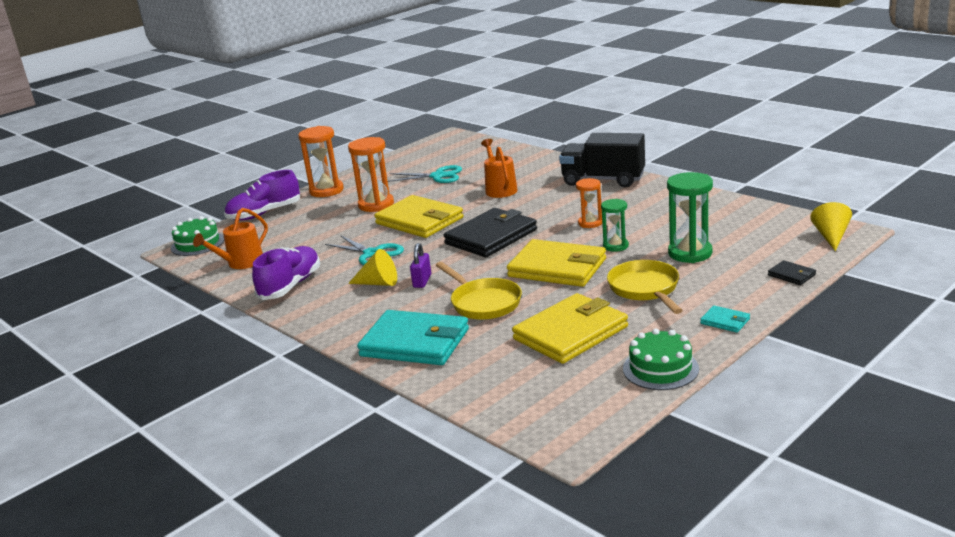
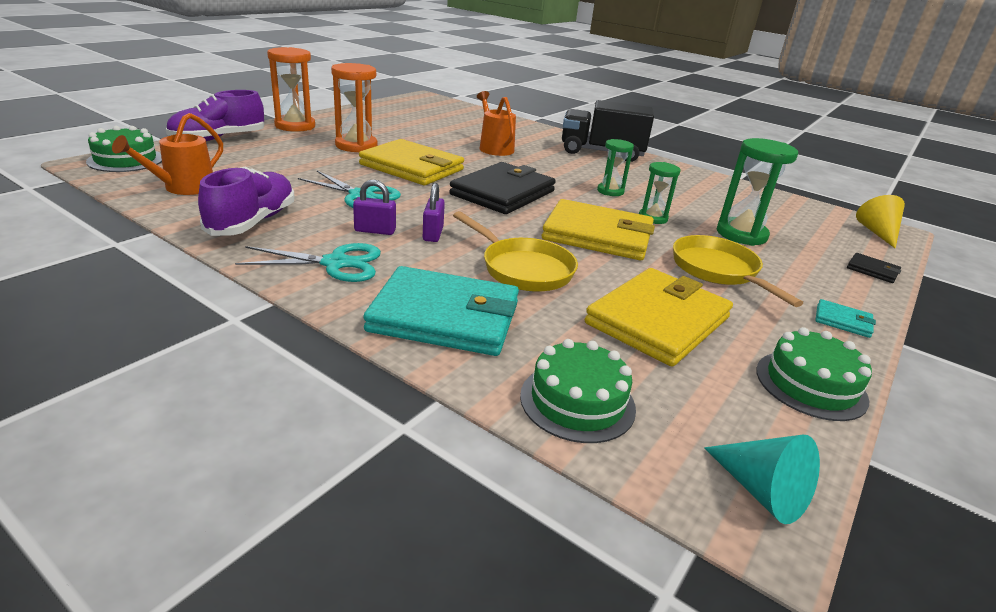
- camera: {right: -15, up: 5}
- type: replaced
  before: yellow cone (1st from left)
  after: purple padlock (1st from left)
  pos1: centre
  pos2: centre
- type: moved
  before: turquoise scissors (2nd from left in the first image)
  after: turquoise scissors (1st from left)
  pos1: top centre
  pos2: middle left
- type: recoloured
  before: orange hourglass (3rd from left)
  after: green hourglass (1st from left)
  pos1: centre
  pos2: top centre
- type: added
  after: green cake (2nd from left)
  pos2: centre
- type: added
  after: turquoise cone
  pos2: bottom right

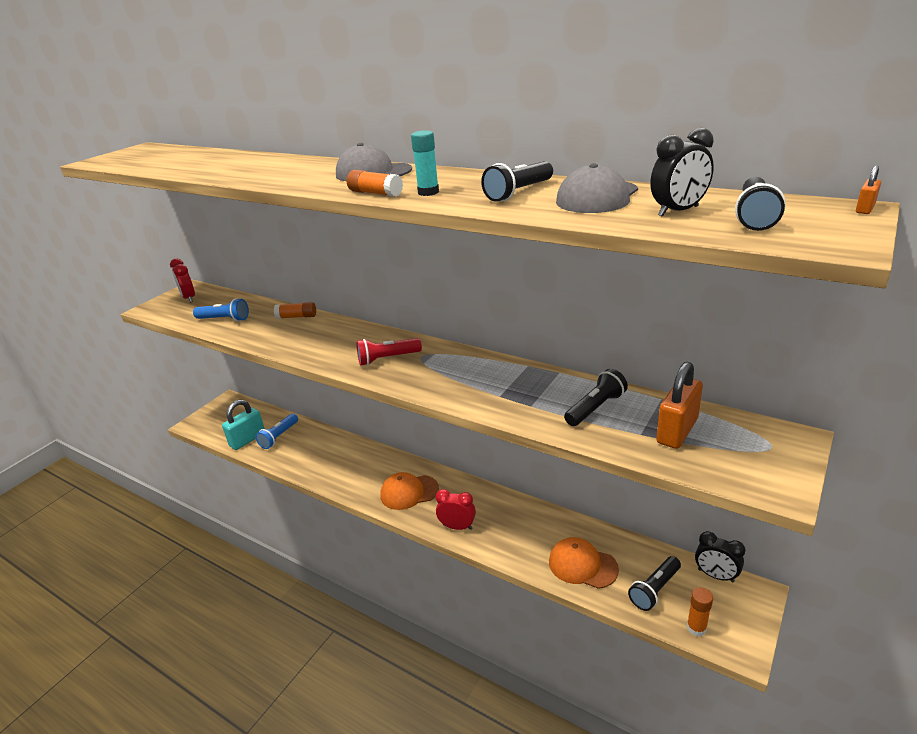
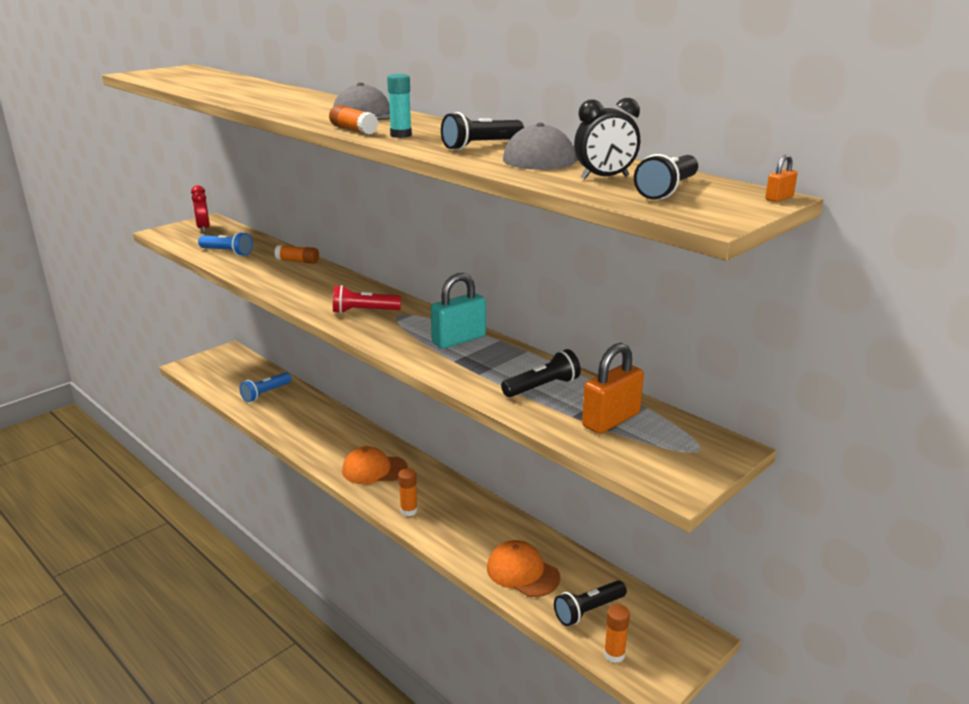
- camera: {right: 10, up: -5}
- type: moved
  before: turquoise padlock
  pos1: middle left
  pos2: centre
- type: replaced
  before: red clock (2nd from left)
  after: orange glue stick (3rd from left)
  pos1: bottom centre
  pos2: bottom centre
- type: removed
  before: black clock (2nd from left)
  pos1: bottom right

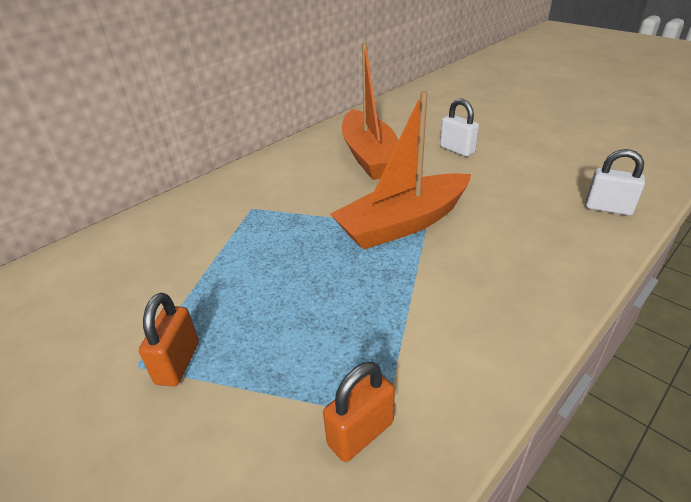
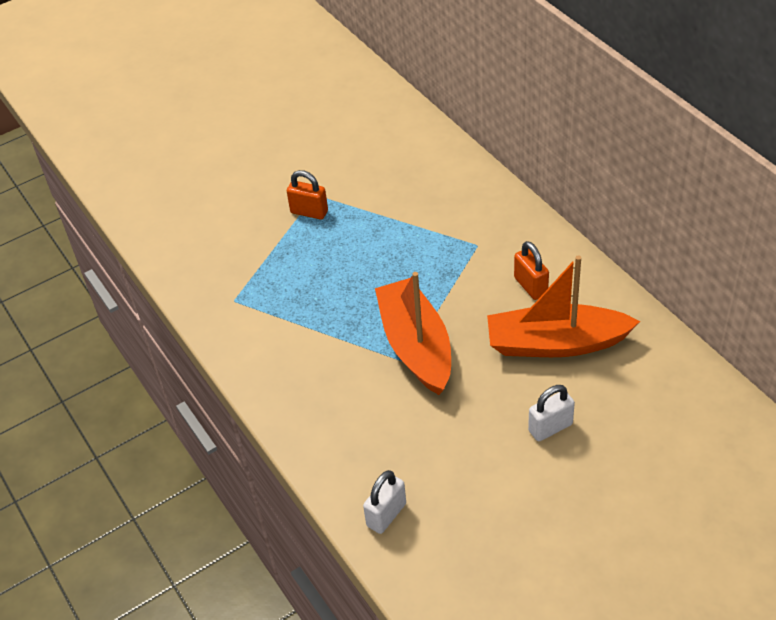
- camera: {right: 105, up: 10}
- type: moved
  before: orange padlock (2nd from left)
  pos1: bottom centre
  pos2: middle right

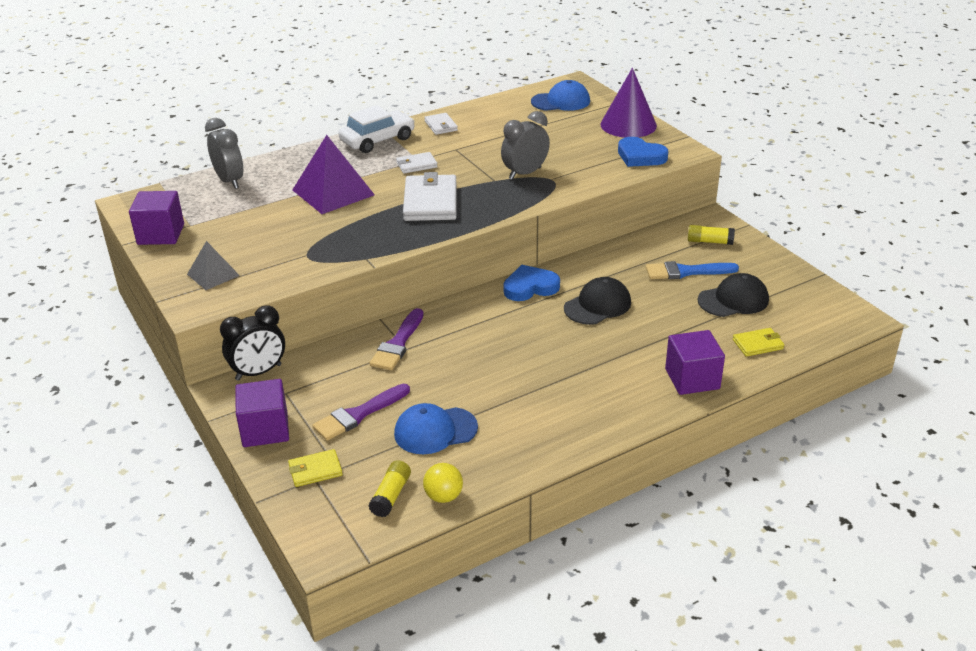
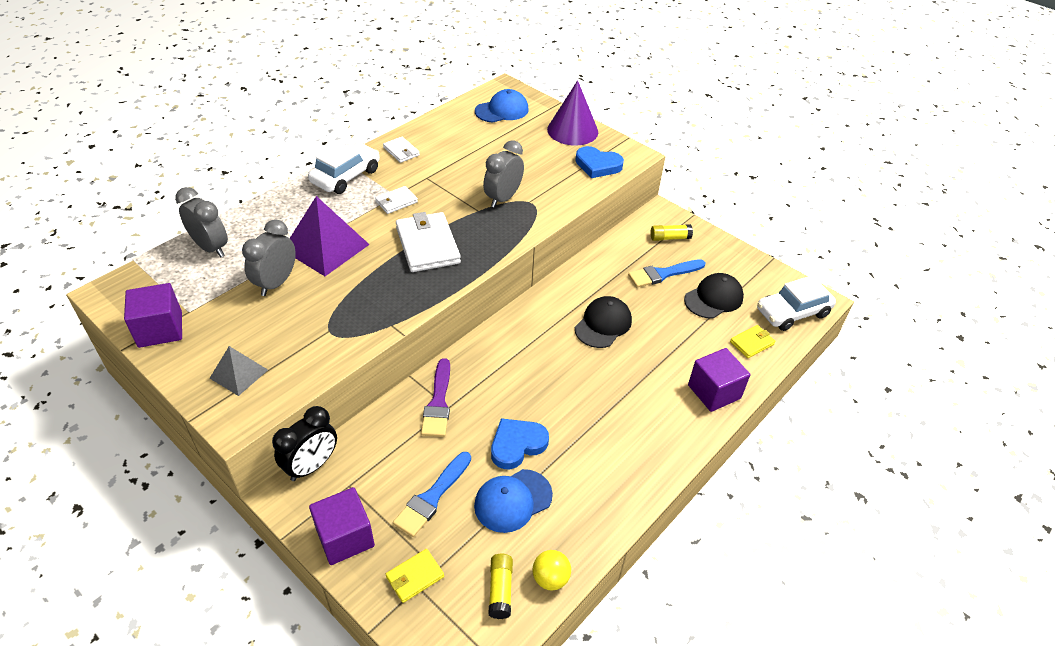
- camera: {right: -20, up: 10}
- type: recoloured
  before: purple brush (1st from left)
  after: blue brush (1st from left)
  pos1: centre
  pos2: bottom centre
- type: moved
  before: blue heart (1st from left)
  pos1: centre
  pos2: bottom centre
- type: added
  after: grey clock (2nd from left)
  pos2: middle left
- type: added
  after: white car (2nd from left)
  pos2: middle right

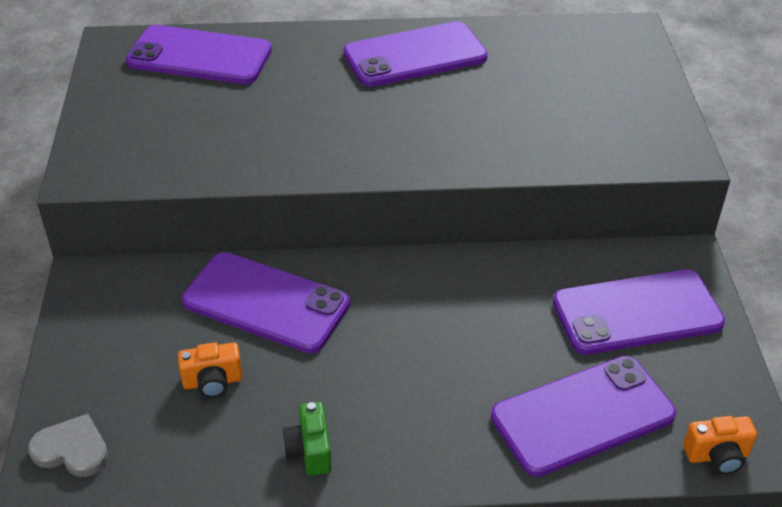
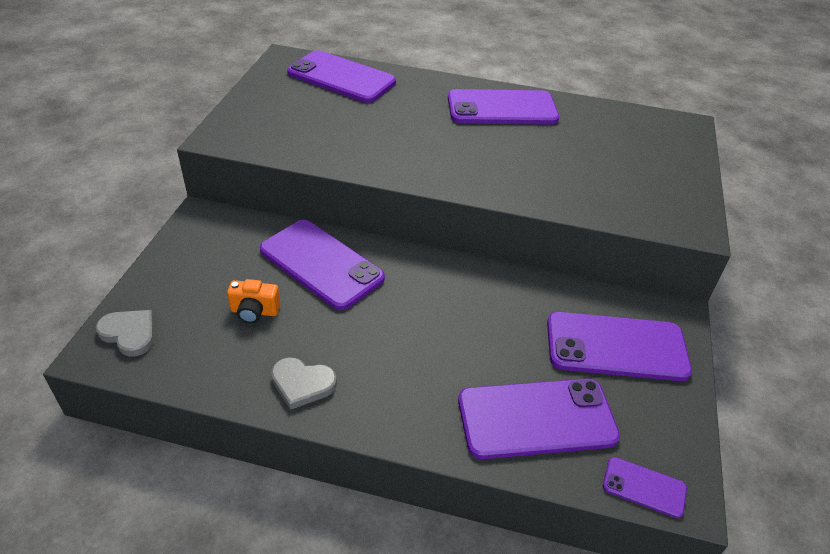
- camera: {right: 15, up: 0}
- type: replaced
  before: green camera
  after: grey heart (2nd from left)
  pos1: bottom centre
  pos2: bottom centre
- type: replaced
  before: orange camera (2nd from left)
  after: purple phone (6th from left)
  pos1: bottom right
  pos2: bottom right

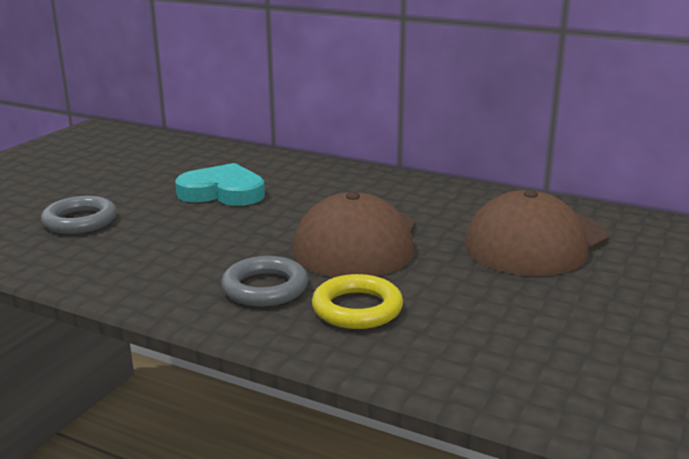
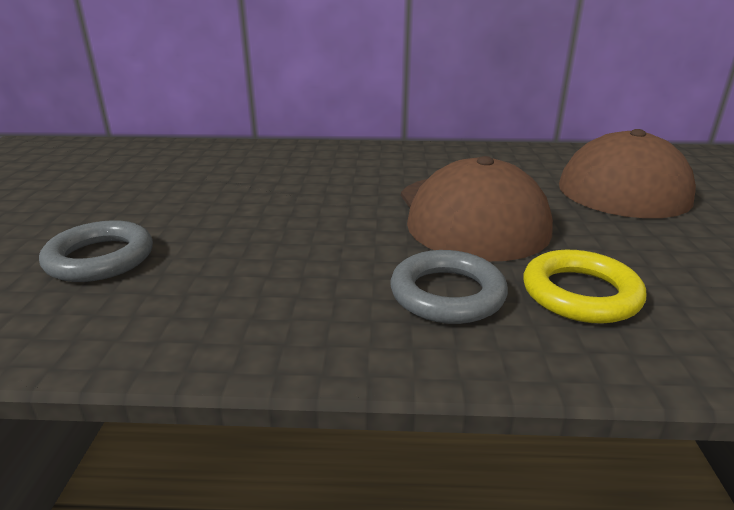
- camera: {right: -25, up: 5}
- type: removed
  before: turquoise heart
  pos1: middle left

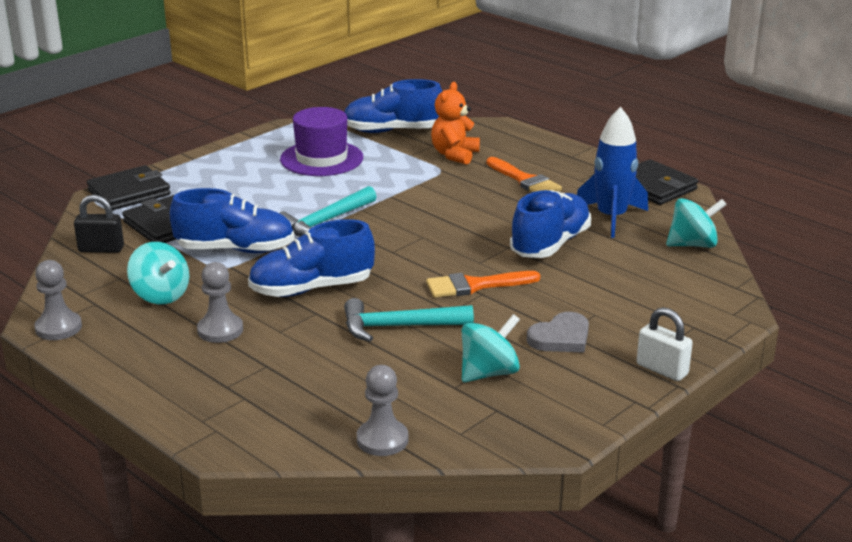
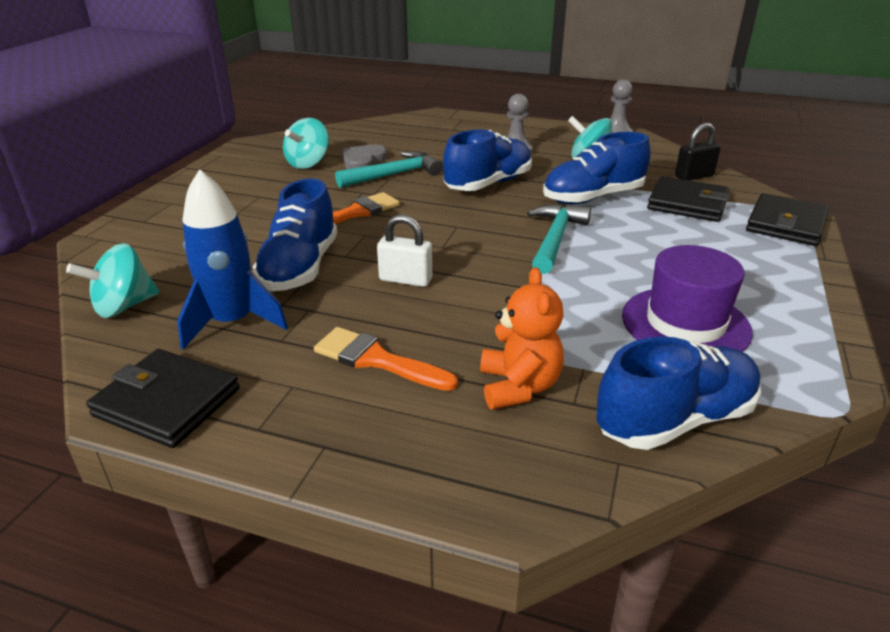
- camera: {right: 155, up: 5}
- type: removed
  before: grey pawn (3rd from left)
  pos1: bottom centre
- type: moved
  before: grey heart
  pos1: centre
  pos2: top centre
- type: moved
  before: white padlock
  pos1: middle right
  pos2: centre

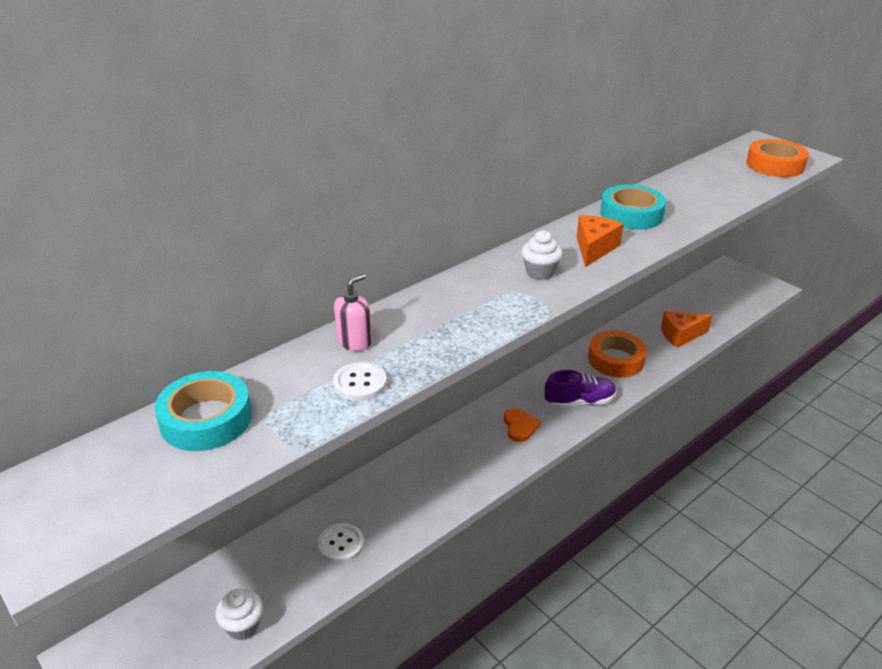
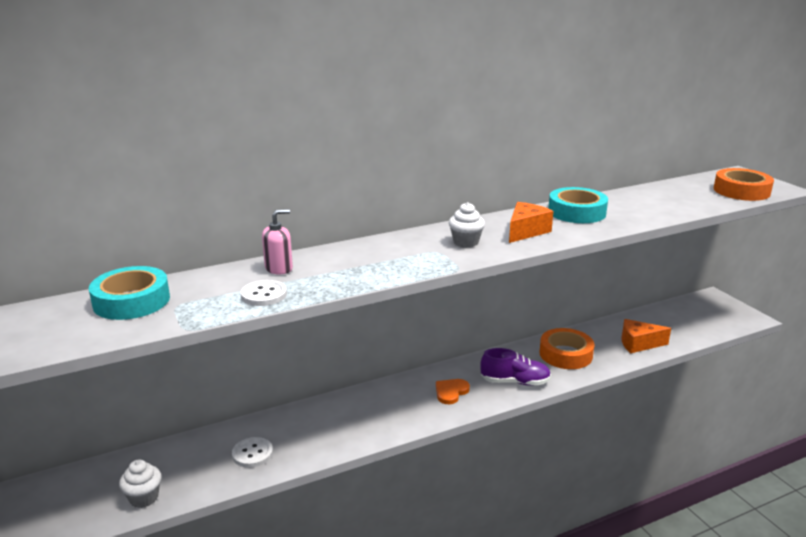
- camera: {right: 15, up: -10}
- type: turned
  before: orange heart
  pos1: centre
  pos2: bottom centre
  turn: -150

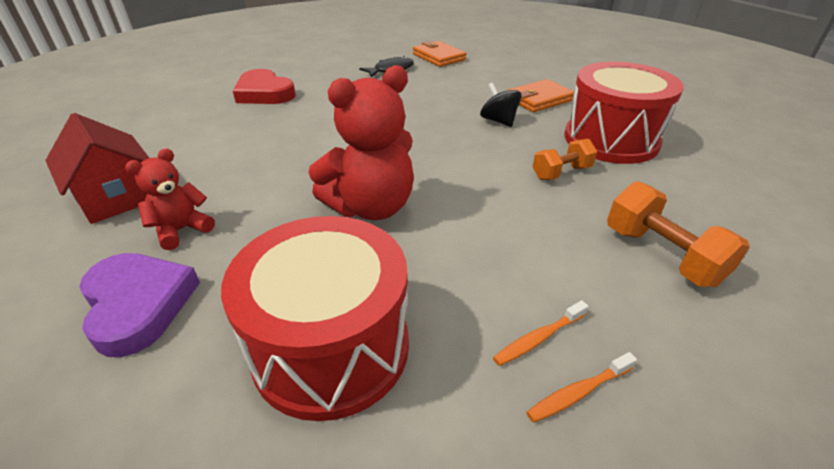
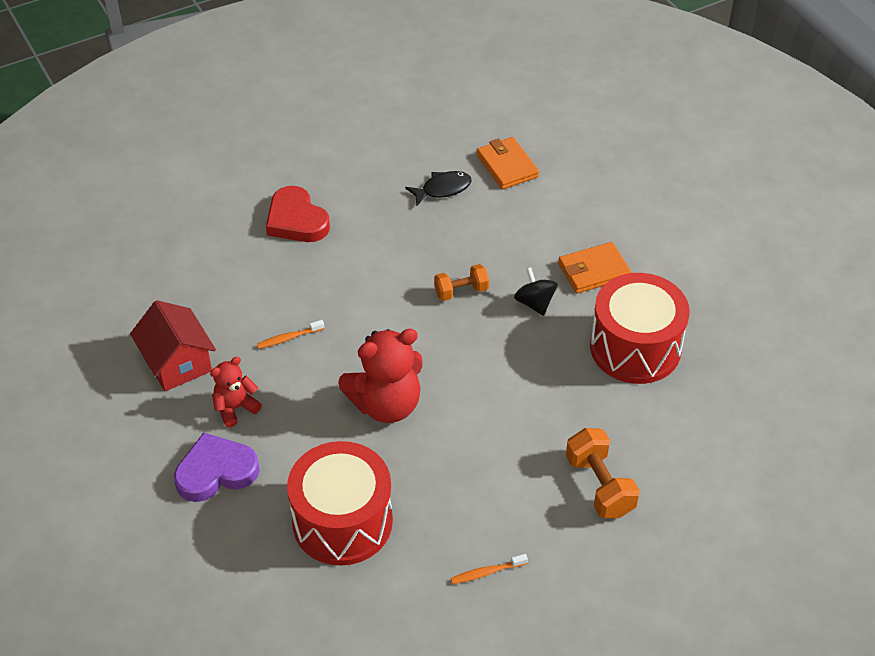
- camera: {right: 10, up: 10}
- type: turned
  before: purple heart
  pos1: middle left
  pos2: bottom left
  turn: -90
- type: moved
  before: orange toothbrush (1st from left)
  pos1: bottom centre
  pos2: middle left
- type: moved
  before: orange dumbbell (1st from left)
  pos1: middle right
  pos2: centre

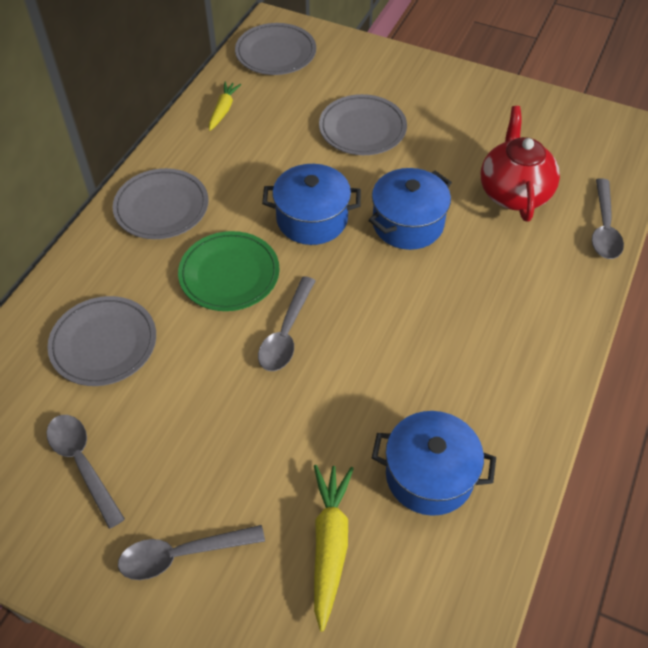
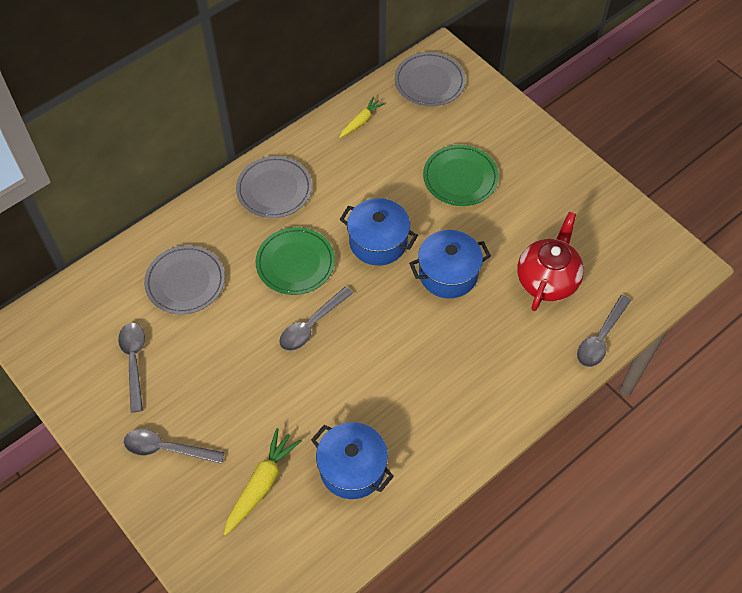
- camera: {right: 25, up: 5}
- type: recoloured
  before: grey plate (4th from left)
  after: green plate (2nd from left)
  pos1: top centre
  pos2: top centre

